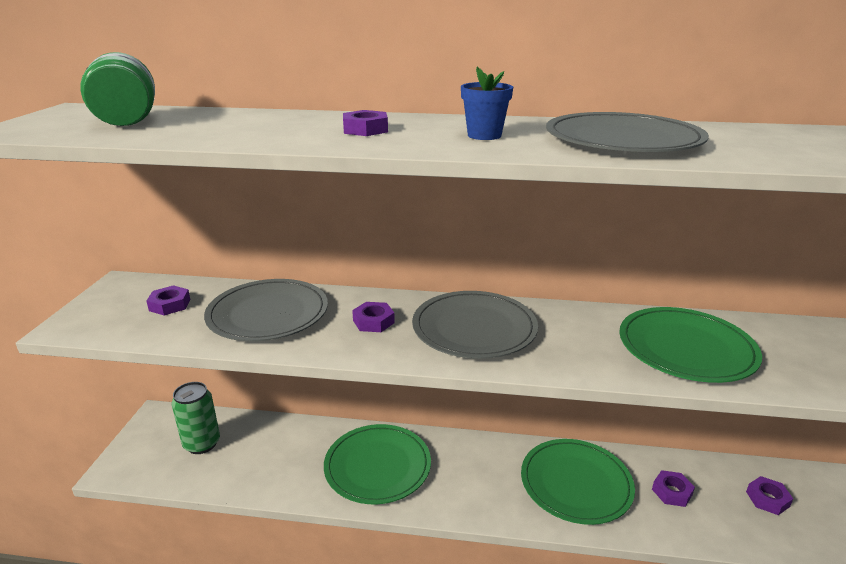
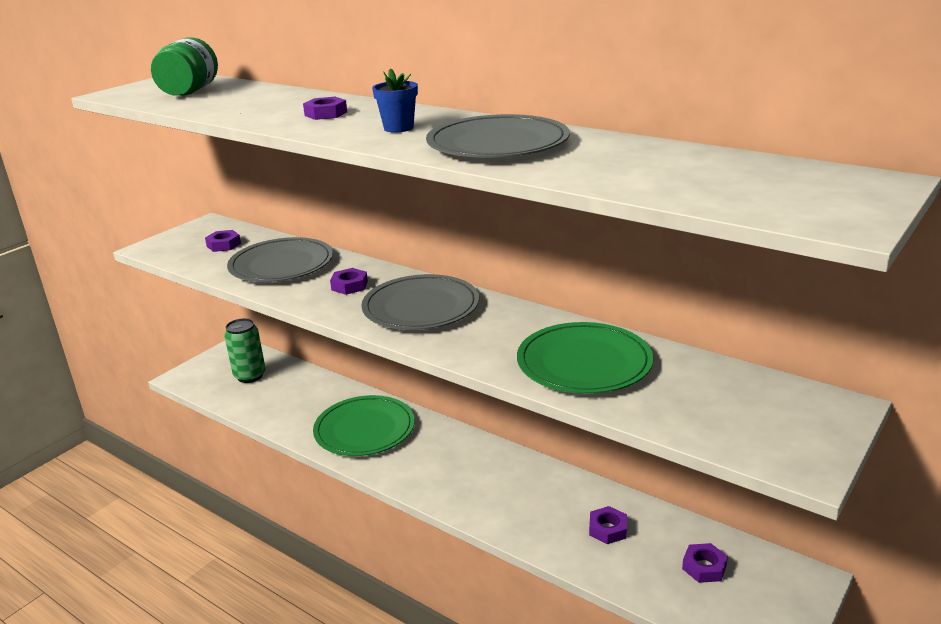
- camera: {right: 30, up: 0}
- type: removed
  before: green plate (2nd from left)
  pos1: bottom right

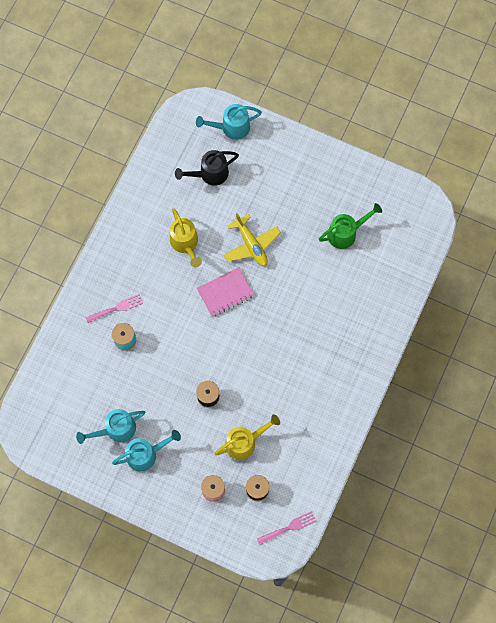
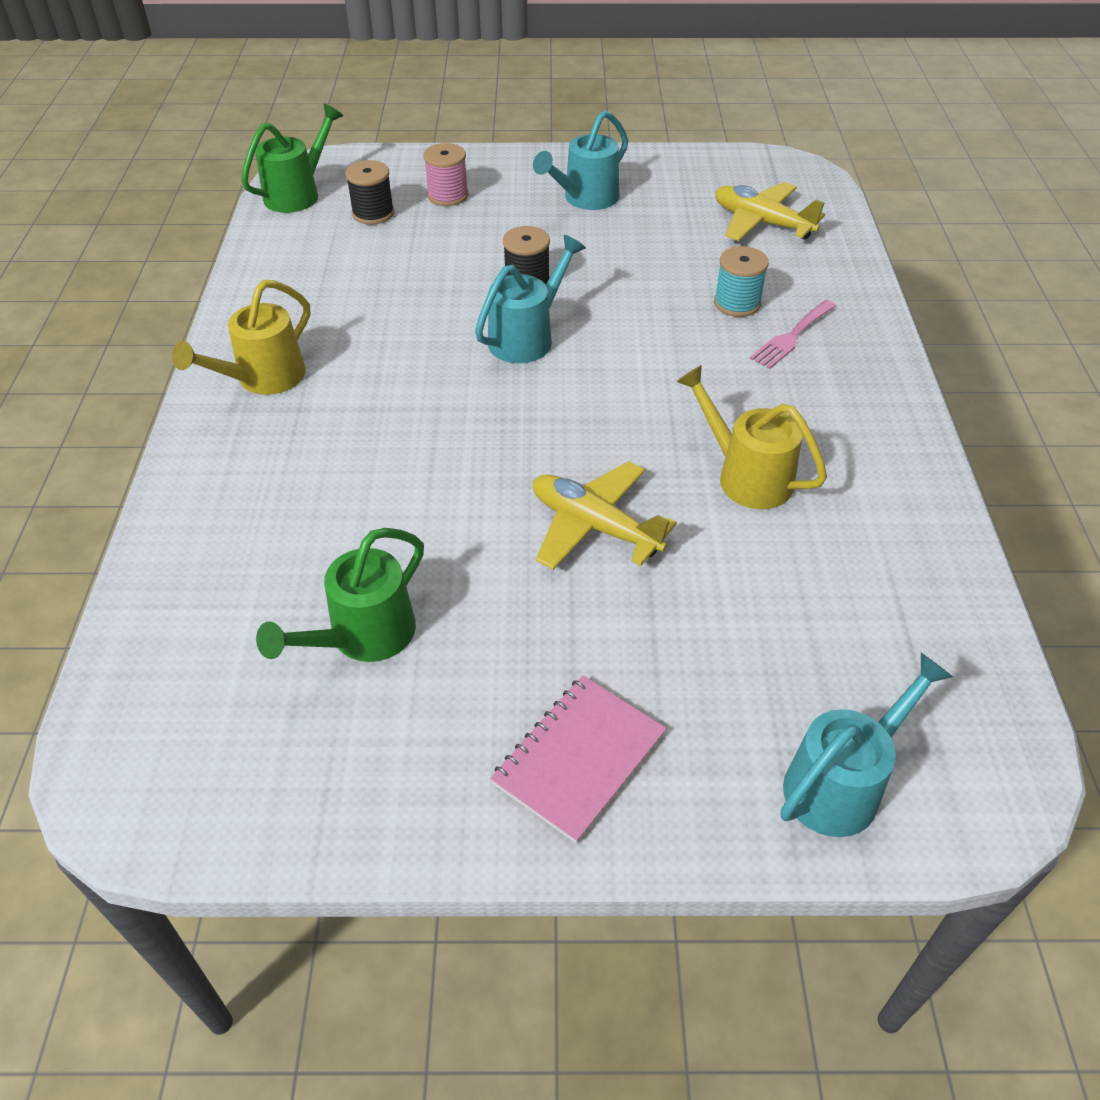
- camera: {right: 155, up: -25}
- type: moved
  before: turquoise watering can (1st from left)
  pos1: bottom left
  pos2: top centre
- type: removed
  before: black watering can
  pos1: top centre
- type: moved
  before: pink notebook
  pos1: centre
  pos2: bottom centre
- type: moved
  before: yellow watering can (2nd from left in the first image)
  after: yellow watering can (1st from left)
  pos1: bottom centre
  pos2: top left
- type: replaced
  before: pink fork (2nd from left)
  after: green watering can (1st from left)
  pos1: bottom centre
  pos2: top left
- type: added
  after: yellow plane (2nd from left)
  pos2: top right

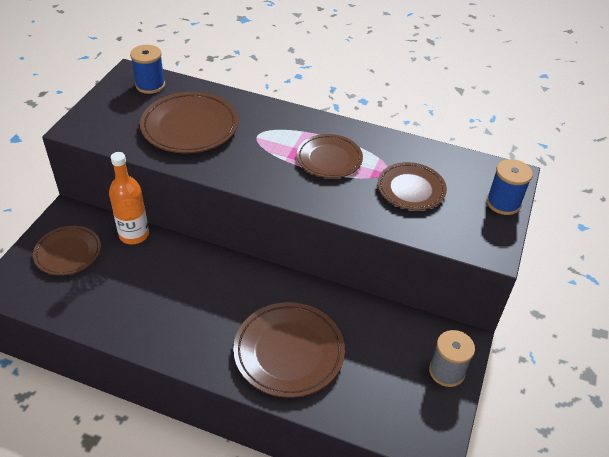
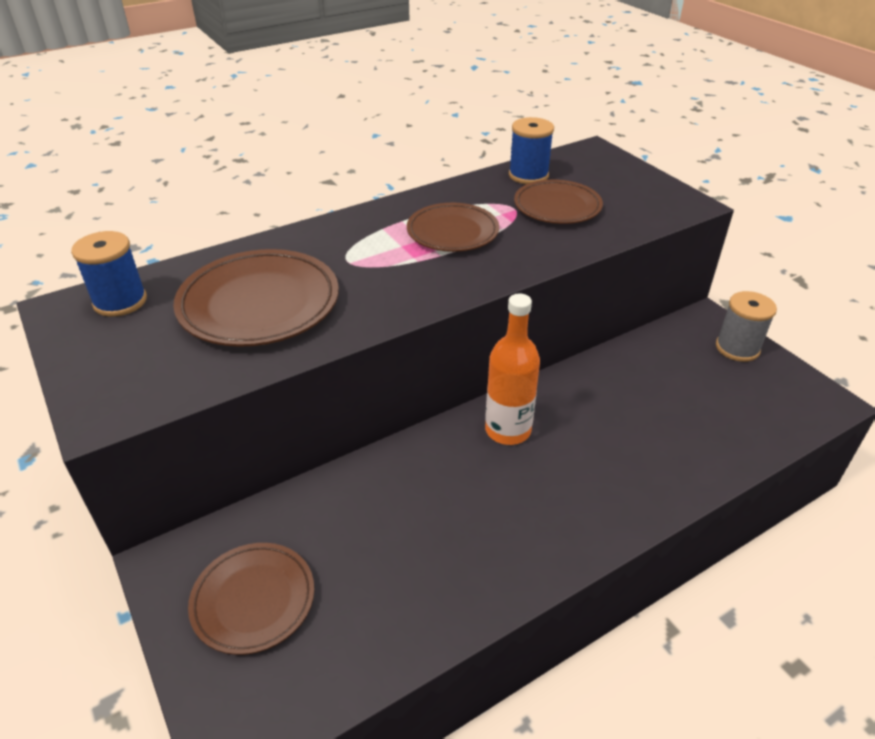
- camera: {right: -50, up: -5}
- type: moved
  before: orange bottle
  pos1: middle left
  pos2: centre
- type: removed
  before: brown plate (3rd from left)
  pos1: bottom centre
- type: moved
  before: blue spool (2nd from left)
  pos1: middle right
  pos2: top centre

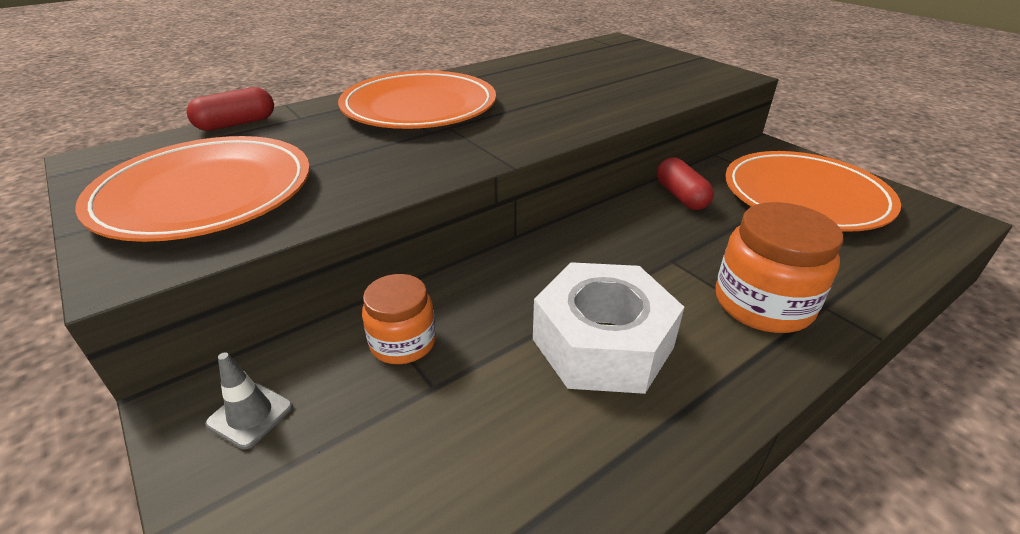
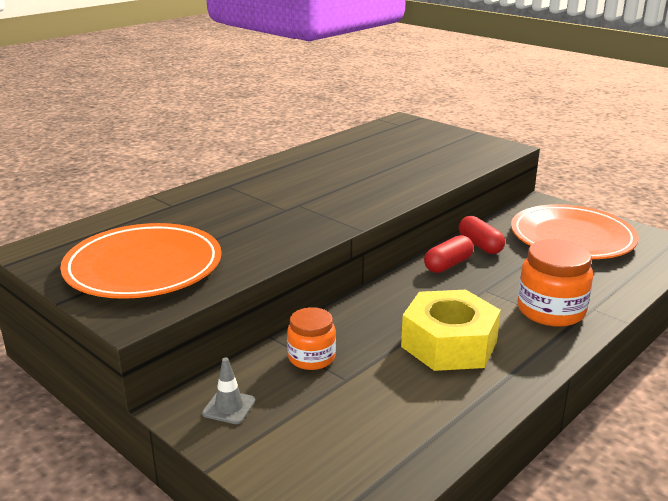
- camera: {right: -10, up: -10}
- type: moved
  before: red capsule (1st from left)
  pos1: top left
  pos2: middle right
- type: removed
  before: orange plate (2nd from left)
  pos1: top centre
- type: recoloured
  before: white nut
  after: yellow nut
  pos1: centre
  pos2: middle right

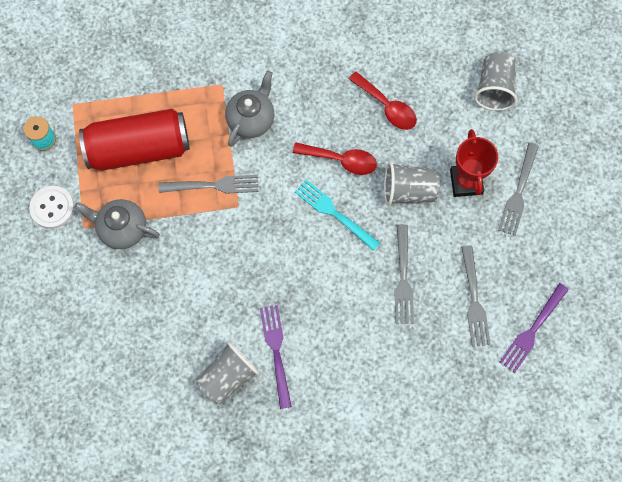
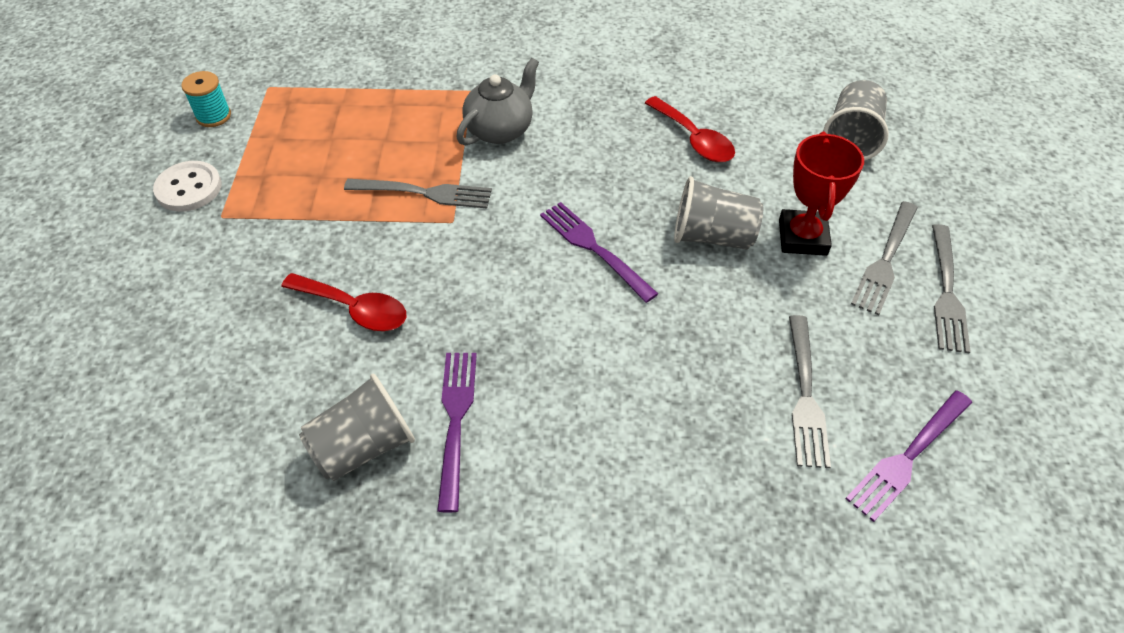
- camera: {right: 10, up: -20}
- type: removed
  before: grey teapot (1st from left)
  pos1: middle left
- type: removed
  before: red can
  pos1: top left
- type: moved
  before: red spoon (1st from left)
  pos1: top centre
  pos2: middle left
- type: recoloured
  before: turquoise fork
  after: purple fork (2nd from left)
  pos1: centre
  pos2: centre
- type: moved
  before: grey fork (2nd from left in the first image)
  after: grey fork (4th from left)
  pos1: centre
  pos2: middle right

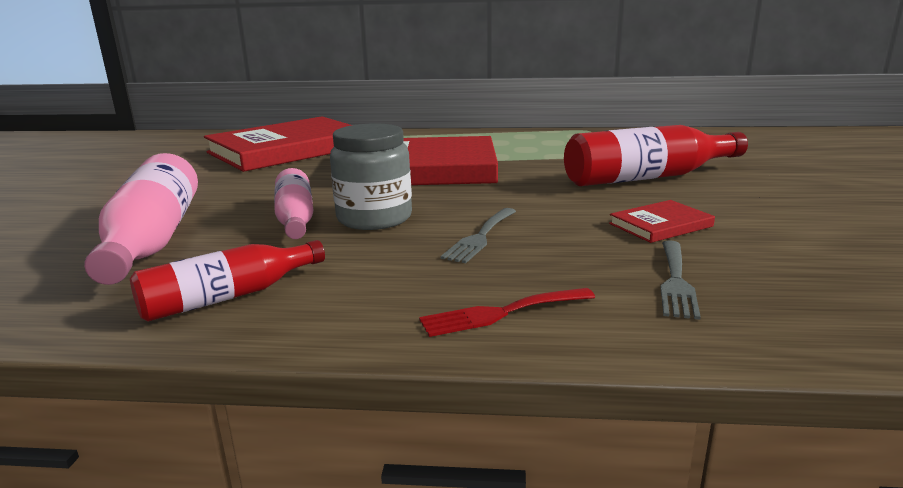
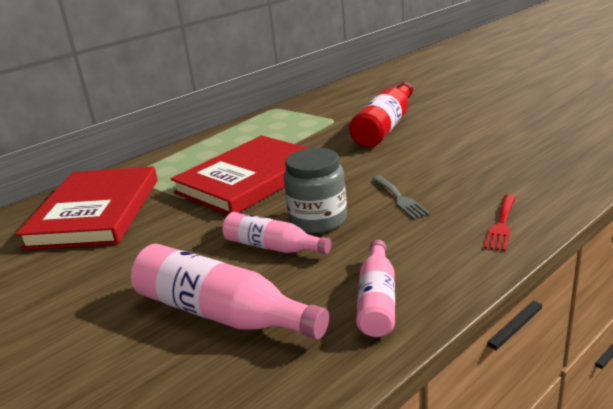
- camera: {right: -45, up: 5}
- type: recoloured
  before: red bottle (1st from left)
  after: pink bottle (3rd from left)
  pos1: middle left
  pos2: bottom centre
- type: removed
  before: red book (3rd from left)
  pos1: middle right
- type: removed
  before: grey fork (2nd from left)
  pos1: middle right

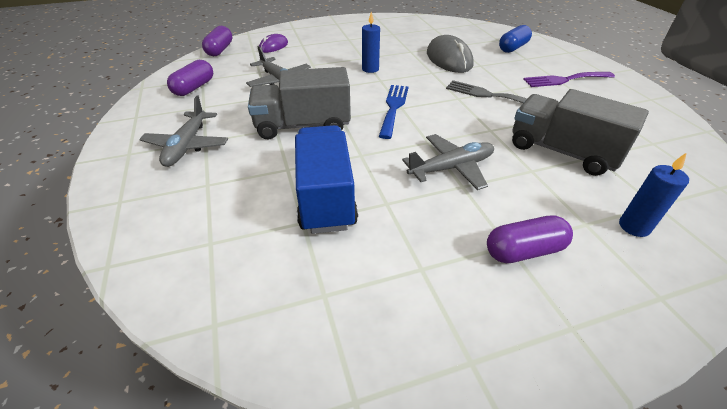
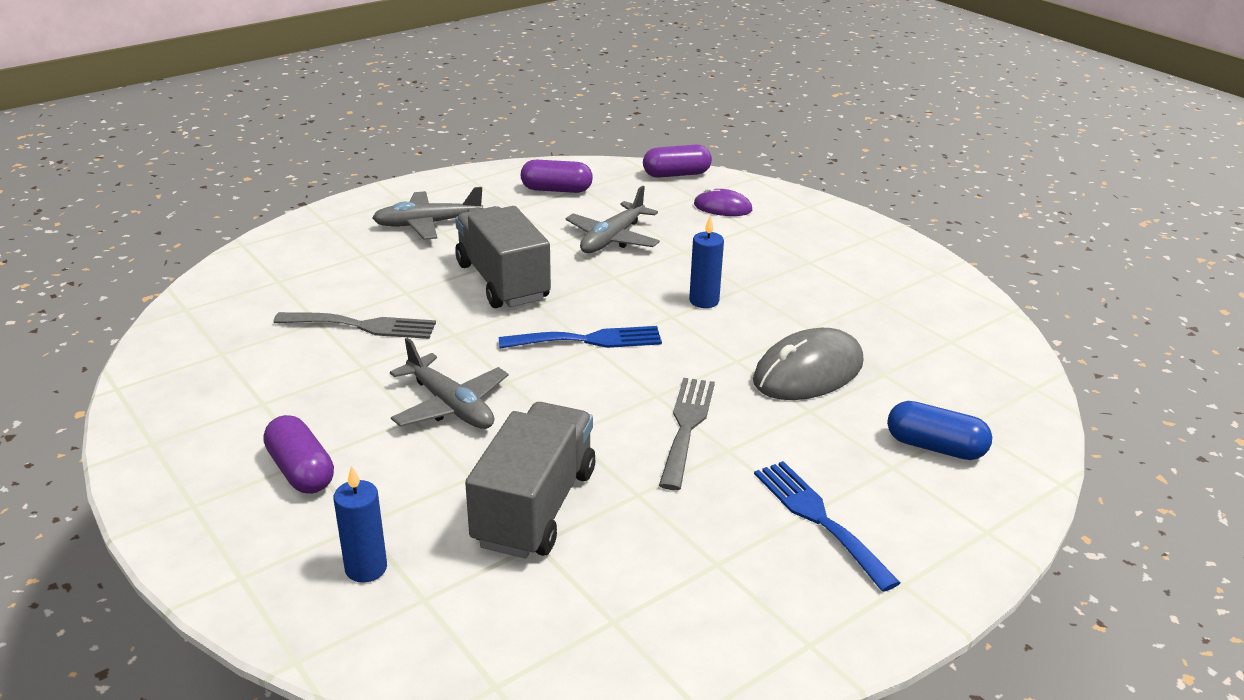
- camera: {right: 70, up: -10}
- type: replaced
  before: blue truck
  after: grey fork (1st from left)
  pos1: centre
  pos2: middle left
- type: recoloured
  before: purple fork
  after: blue fork (2nd from left)
  pos1: top right
  pos2: bottom centre

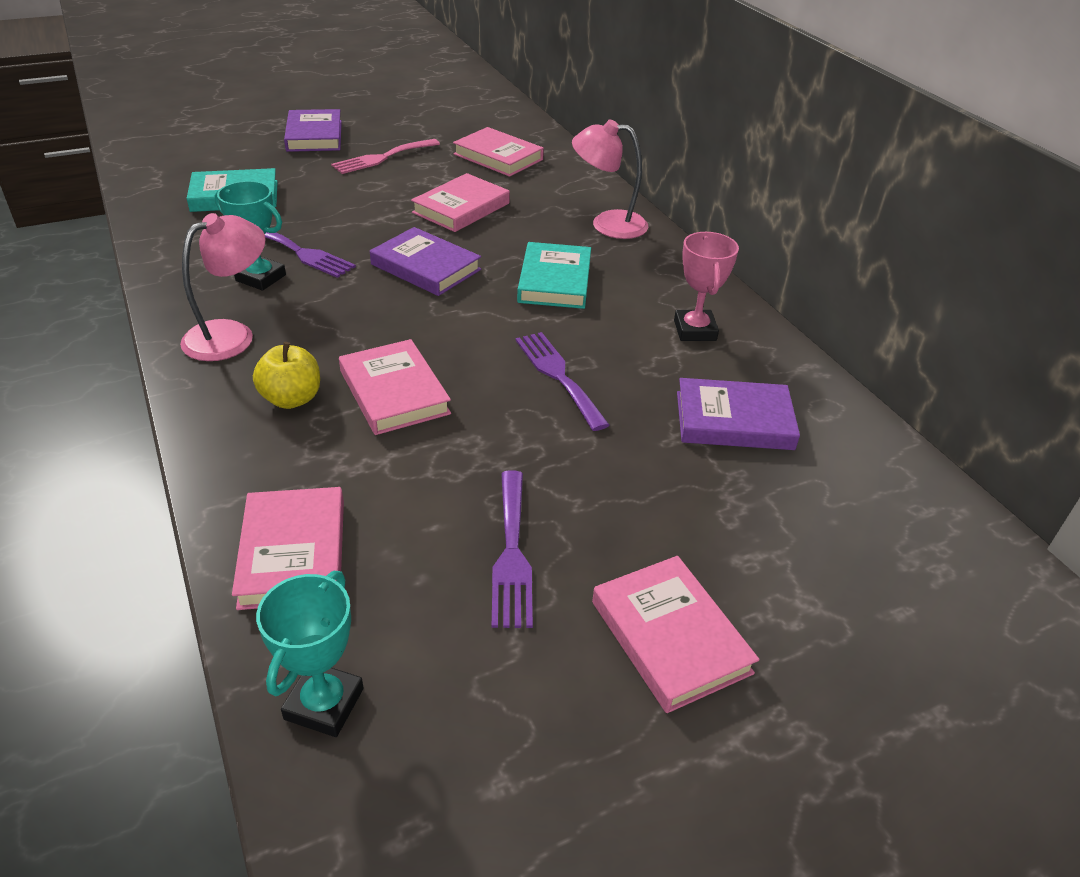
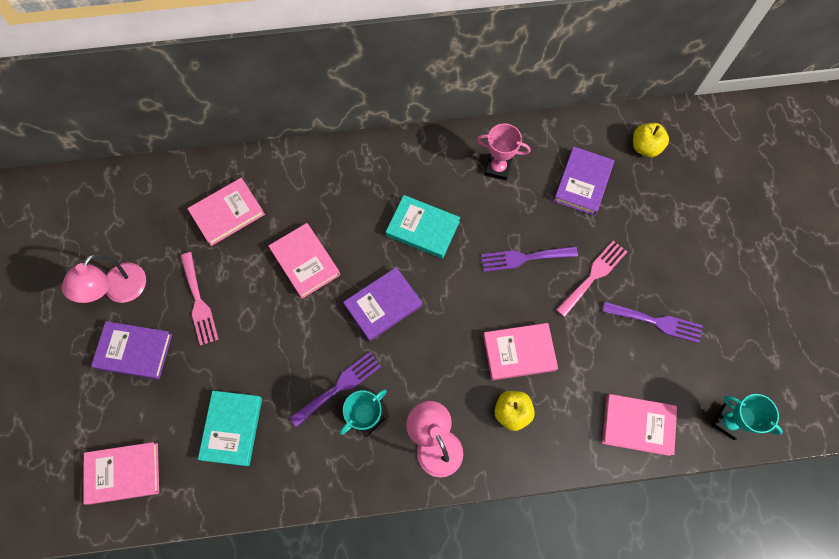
- camera: {right: -70, up: 30}
- type: moved
  before: pink lamp (2nd from left in the first image)
  after: pink lamp (1st from left)
  pos1: top centre
  pos2: middle left
- type: moved
  before: pink book (5th from left in the first image)
  after: pink book (1st from left)
  pos1: bottom centre
  pos2: bottom left
- type: added
  after: pink fork (2nd from left)
  pos2: middle right
- type: added
  after: yellow apple (2nd from left)
  pos2: top right

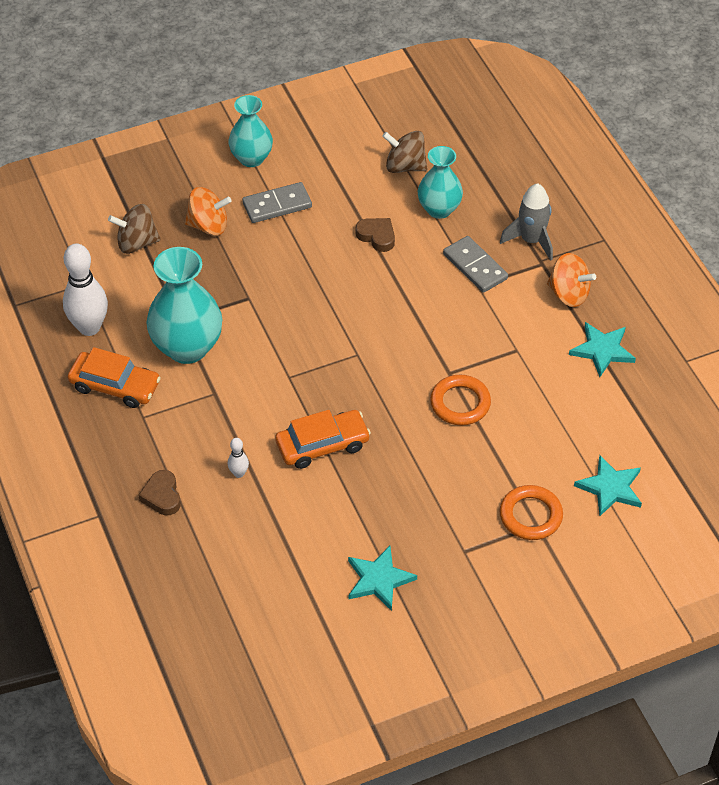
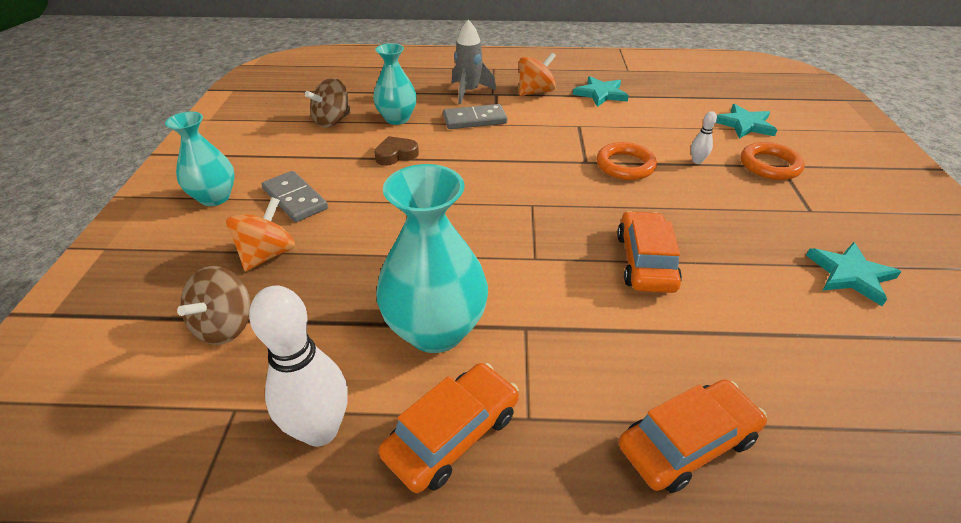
- camera: {right: -65, up: -10}
- type: replaced
  before: brown heart (1st from left)
  after: orange car (3rd from left)
  pos1: middle left
  pos2: bottom right
- type: moved
  before: white bowling pin (2nd from left)
  pos1: middle left
  pos2: top right
- type: turned
  before: grey domino (1st from left)
  pos1: top centre
  pos2: middle left
  turn: -45

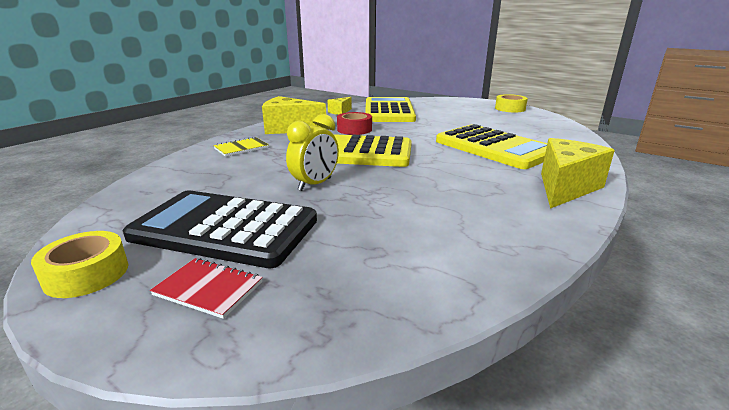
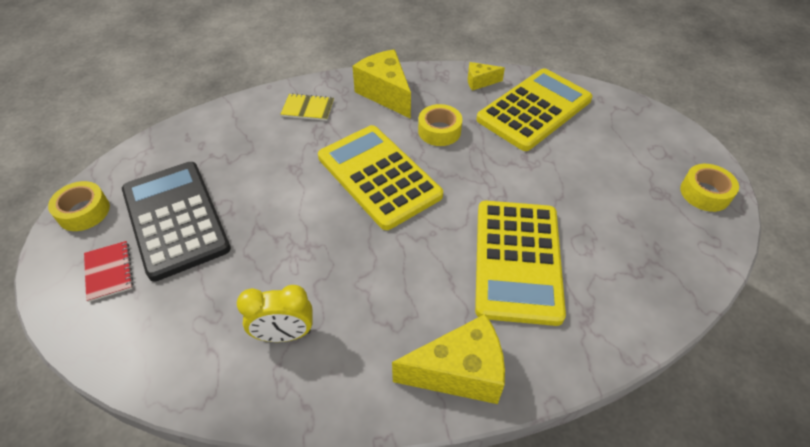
- camera: {right: 45, up: 25}
- type: moved
  before: yellow clock
  pos1: centre
  pos2: bottom centre
- type: recoloured
  before: red tape
  after: yellow tape (2nd from left)
  pos1: top centre
  pos2: top centre

